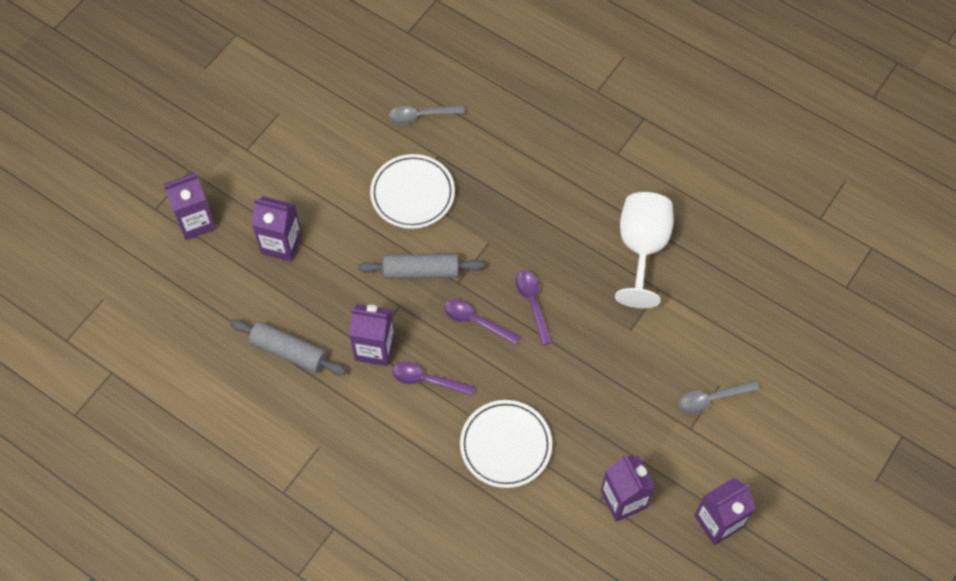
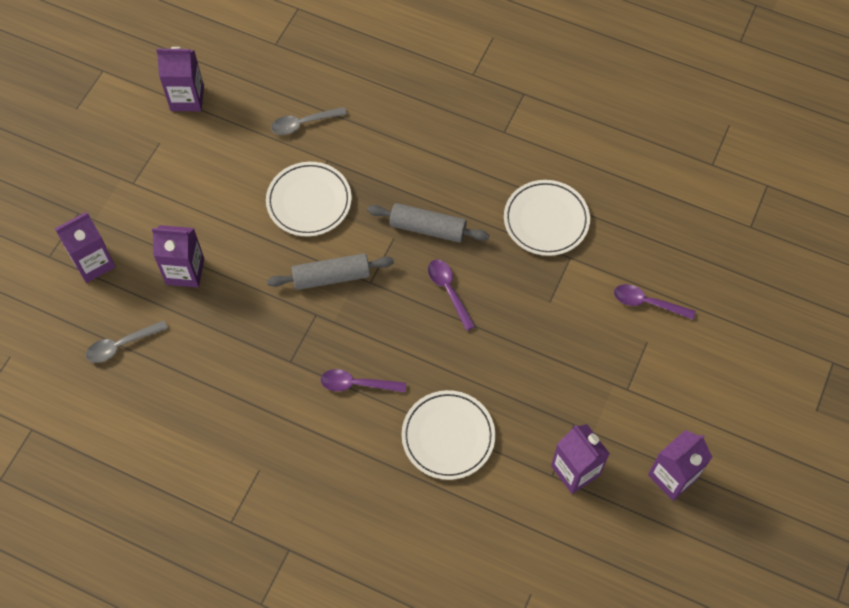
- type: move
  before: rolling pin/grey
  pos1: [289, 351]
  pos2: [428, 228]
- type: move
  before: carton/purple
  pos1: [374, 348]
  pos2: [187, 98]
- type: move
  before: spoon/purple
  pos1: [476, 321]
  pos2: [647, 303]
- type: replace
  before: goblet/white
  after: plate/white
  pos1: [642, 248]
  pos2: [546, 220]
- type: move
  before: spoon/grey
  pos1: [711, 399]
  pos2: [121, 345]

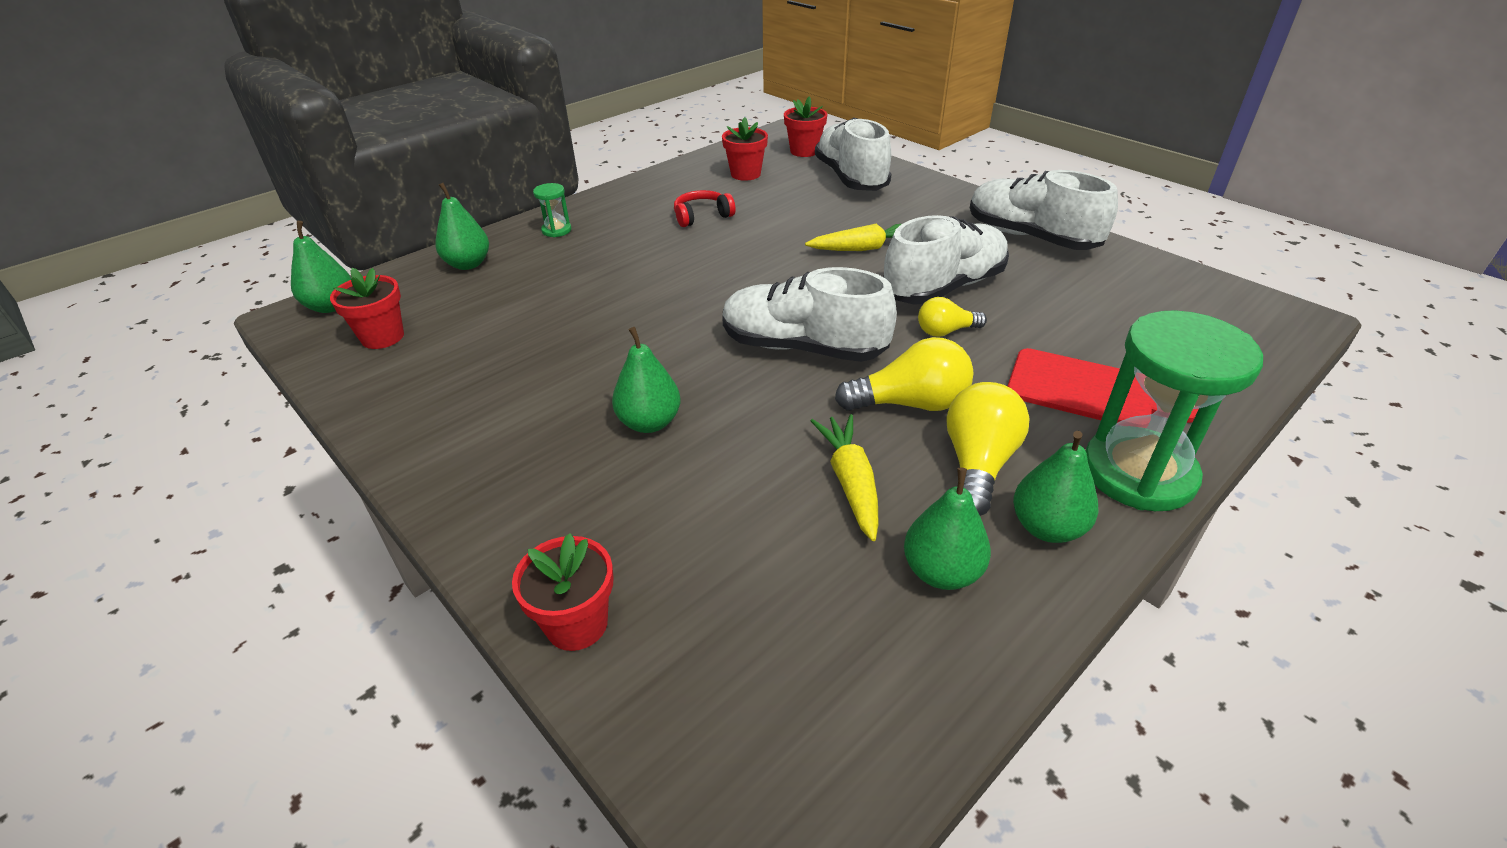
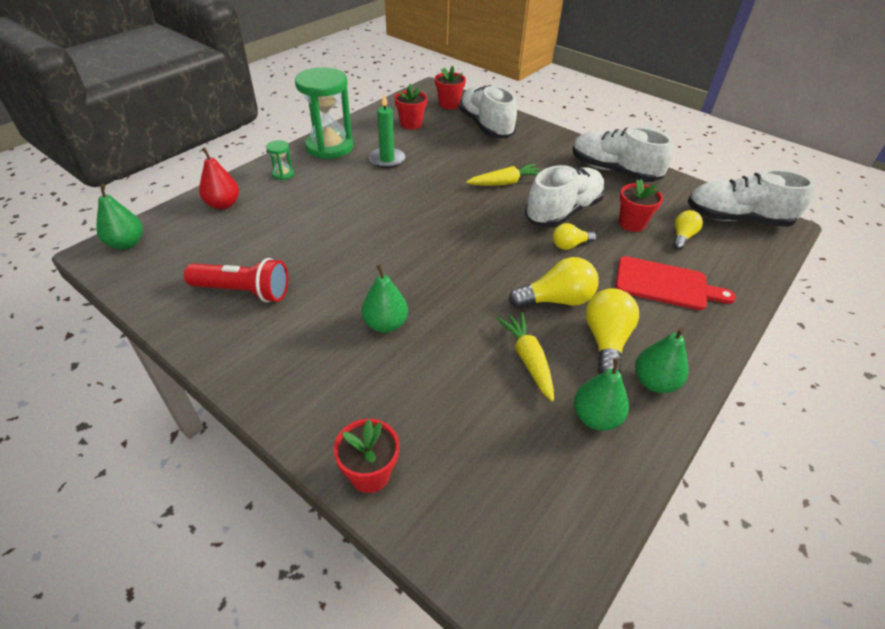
- type: move
  before: flower pot/red
  pos1: [382, 337]
  pos2: [632, 223]
- type: recolor
  before: pear/green
  after: pear/red
  pos1: [468, 264]
  pos2: [223, 204]
- type: replace
  before: headphones/red
  after: candle/green
  pos1: [702, 216]
  pos2: [387, 160]
- type: move
  before: shoe/white
  pos1: [803, 347]
  pos2: [737, 219]
- type: move
  before: hourglass/green
  pos1: [1138, 473]
  pos2: [329, 147]
- type: insert
  after: flashlight/red
  pos2: [243, 291]
- type: insert
  after: light bulb/yellow
  pos2: [682, 237]

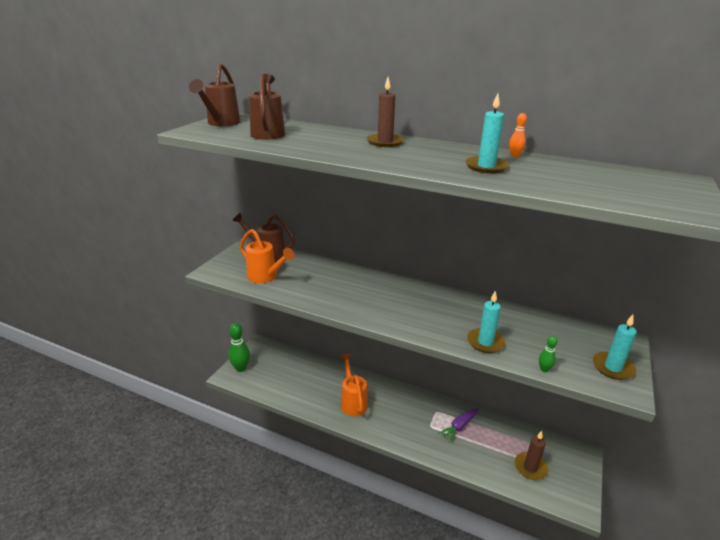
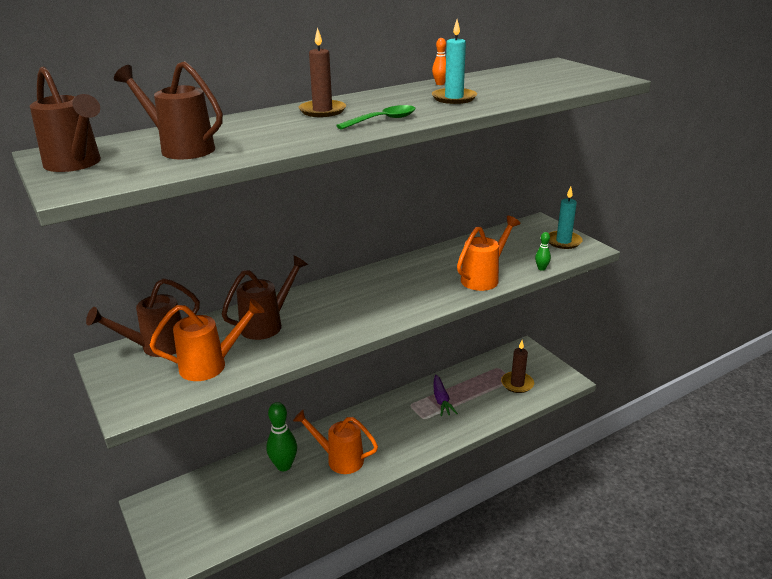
- type: move
  before: bowling pin/green
  pos1: [241, 368]
  pos2: [284, 466]
- type: replace
  before: candle/turquoise
  after: watering can/orange
  pos1: [485, 342]
  pos2: [484, 278]
- type: insert
  after: watering can/brown
  pos2: [267, 324]
- type: insert
  after: spoon/green
  pos2: [383, 120]

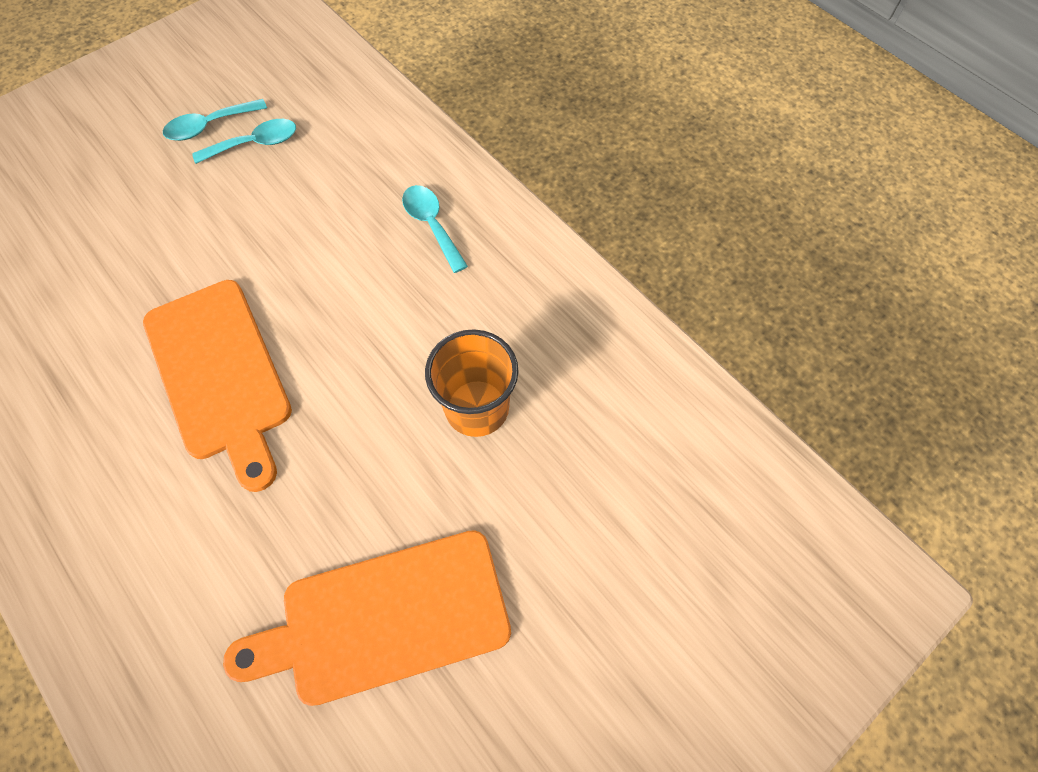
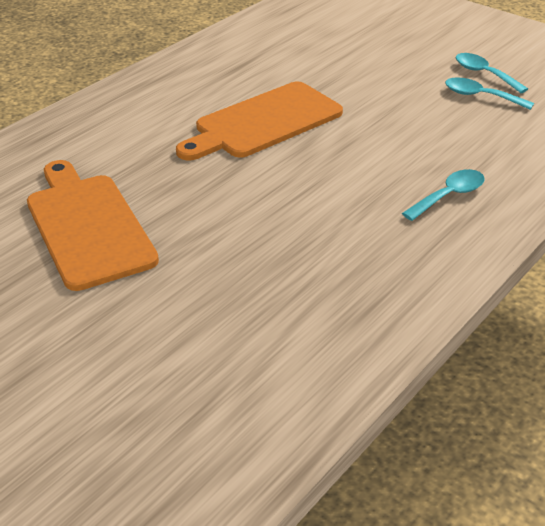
- type: rotate
  before: spoon/turquoise
  pos1: [255, 144]
  pos2: [480, 96]
  turn: 150
- type: delete
  before: cup/orange
  pos1: [477, 408]

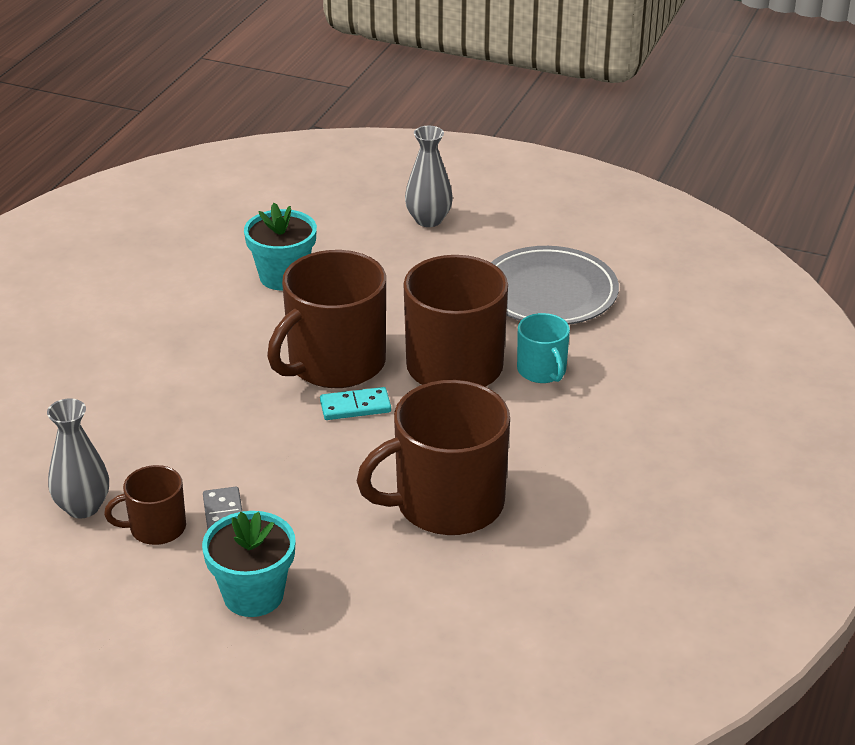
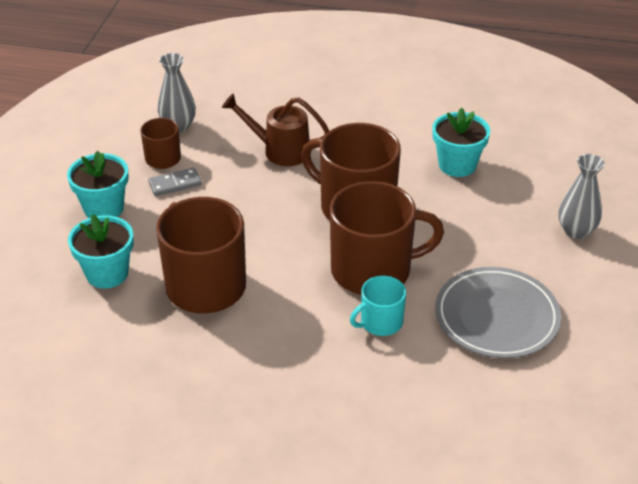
- type: delete
  before: domino/turquoise
  pos1: [355, 406]
- type: insert
  after: flower pot/turquoise
  pos2: [107, 273]
- type: insert
  after: watering can/brown
  pos2: [280, 150]

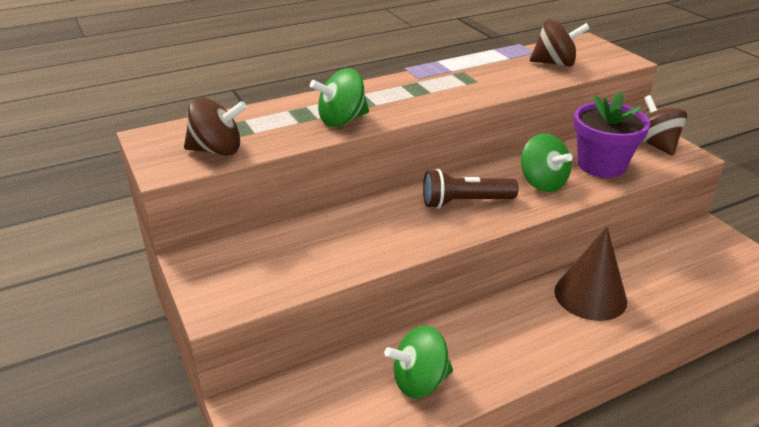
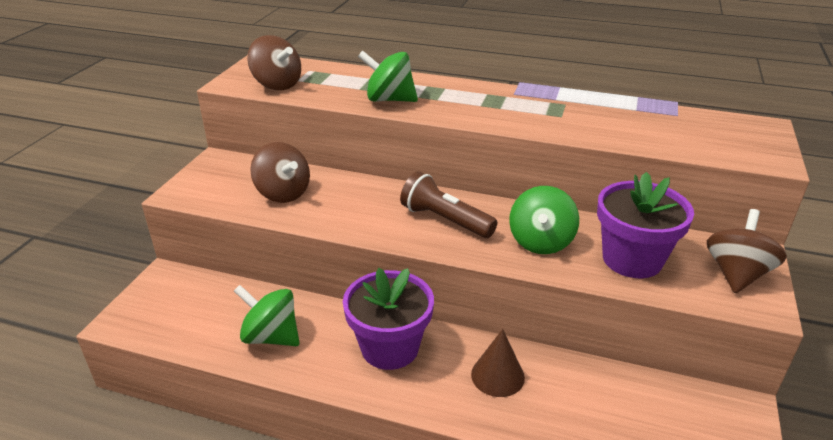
- type: move
  before: spinning top/brown
  pos1: [555, 63]
  pos2: [283, 193]
- type: resize
  before: cone/brown
  pos1: [590, 296]
  pos2: [497, 375]
  scale: 0.65
- type: insert
  after: flower pot/purple
  pos2: [390, 348]

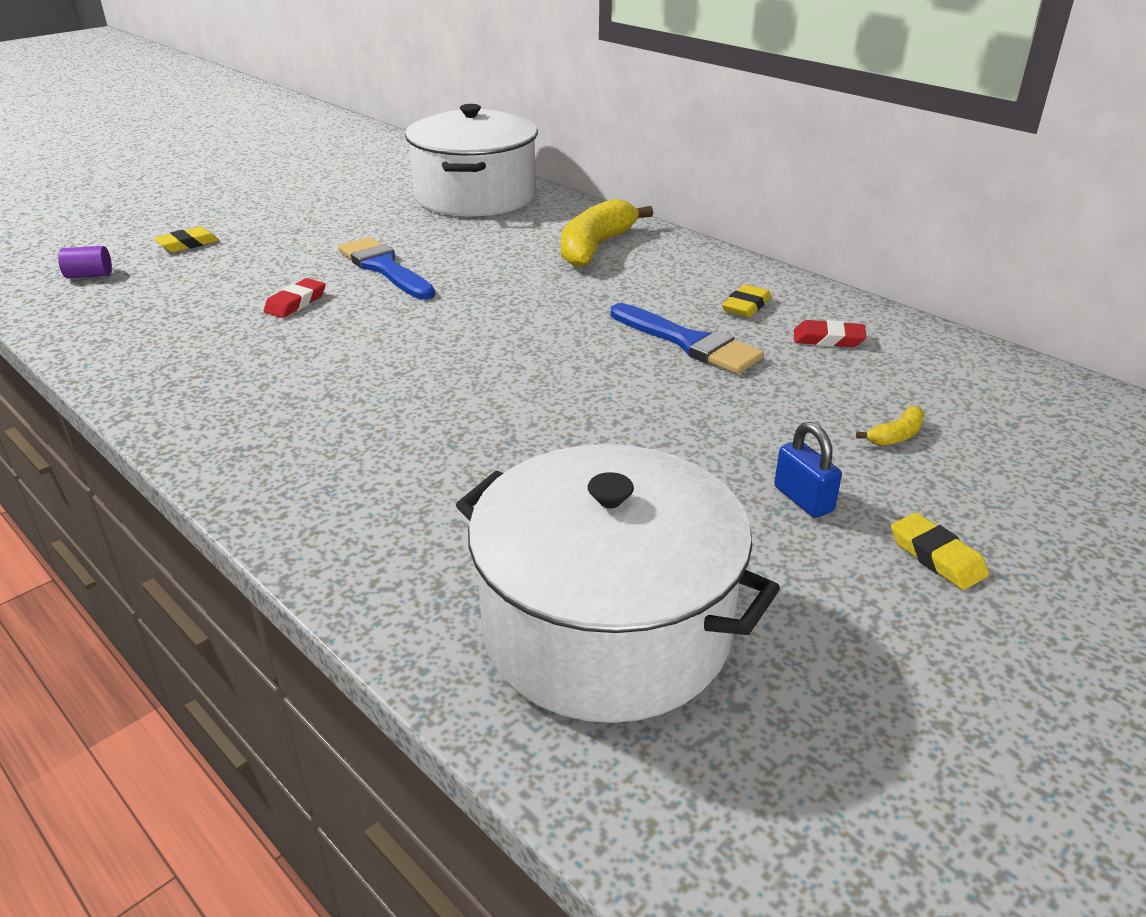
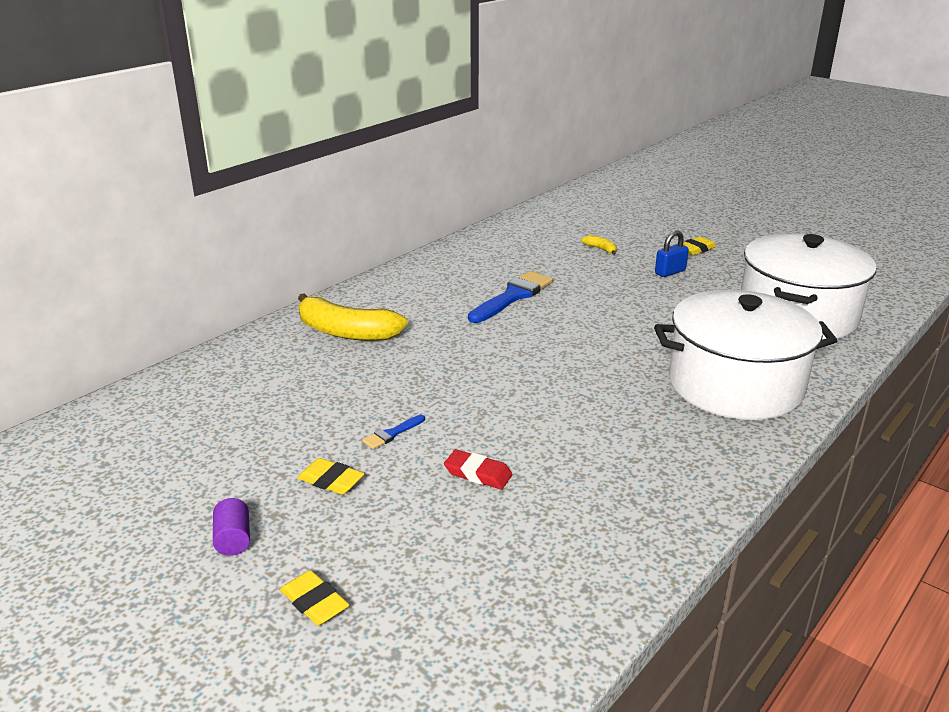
- type: move
  before: cylinder/purple
  pos1: [89, 275]
  pos2: [233, 539]
- type: resize
  before: brush/blue
  pos1: [384, 268]
  pos2: [392, 434]
  scale: 0.47
- type: move
  before: pot/white
  pos1: [475, 196]
  pos2: [735, 385]
- type: move
  before: eraser/yellow
  pos1: [746, 306]
  pos2: [331, 481]
- type: delete
  before: eraser/red
  pos1: [828, 339]

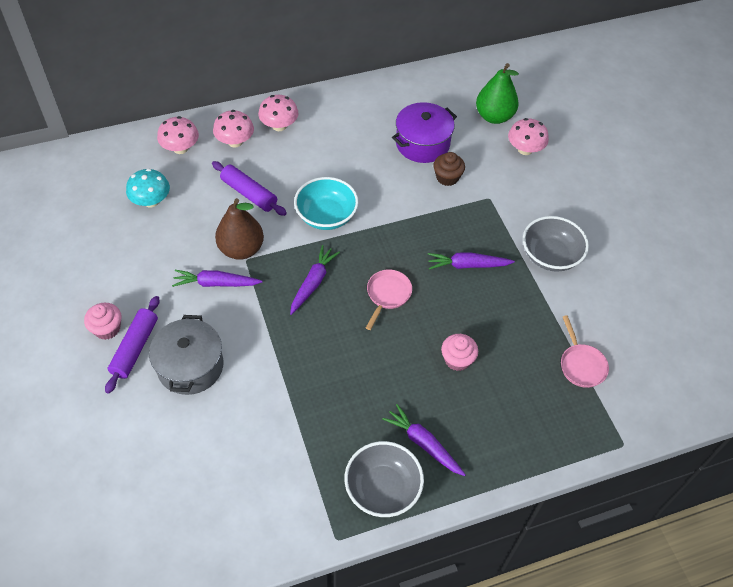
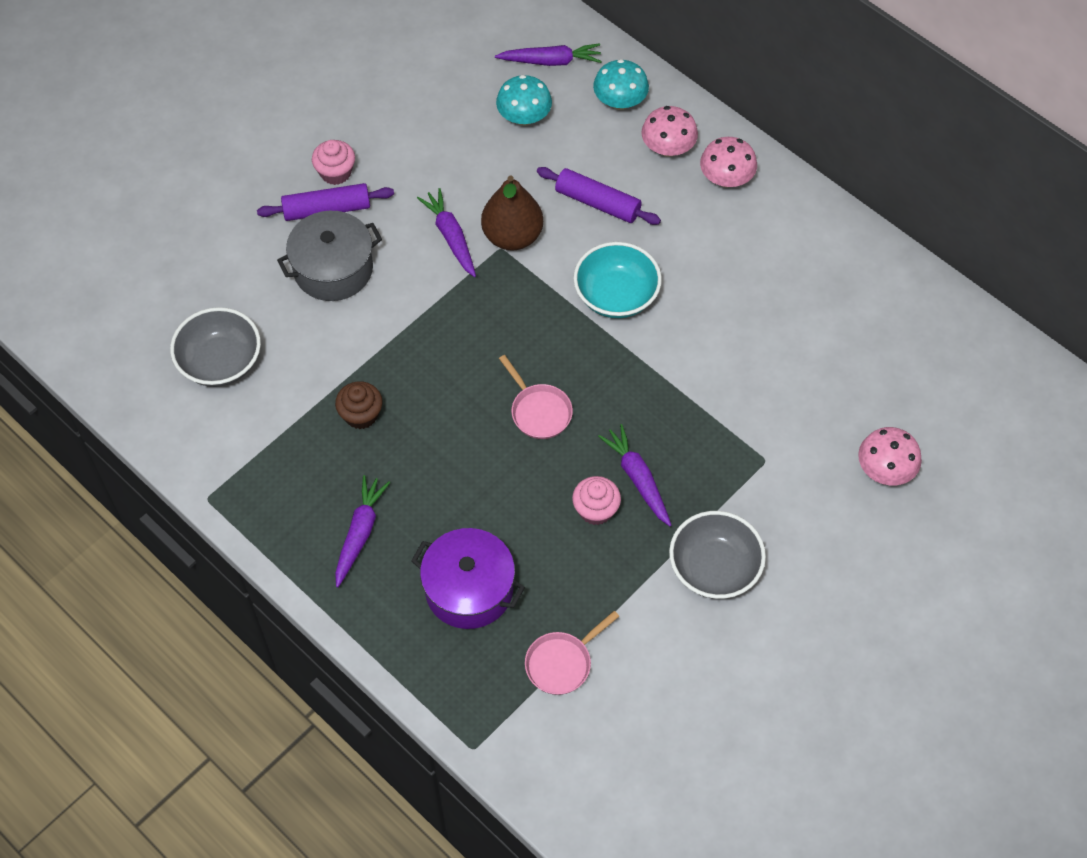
- type: recolor
  before: mushroom/pink
  after: mushroom/turquoise
  pos1: [180, 148]
  pos2: [620, 101]
- type: rotate
  before: rolling pin/purple
  pos1: [249, 193]
  pos2: [597, 203]
  turn: -75
- type: move
  before: carrot/purple
  pos1: [313, 283]
  pos2: [550, 61]
- type: move
  before: bowl/grey
  pos1: [382, 488]
  pos2: [220, 362]
- type: rotate
  before: pan/pink
  pos1: [387, 295]
  pos2: [539, 411]
  turn: 60
- type: move
  before: pot/purple
  pos1: [422, 143]
  pos2: [469, 589]
- type: move
  before: cupcake/brown
  pos1: [447, 177]
  pos2: [361, 415]
- type: move
  before: cupcake/pink
  pos1: [457, 360]
  pos2: [595, 510]
- type: delete
  before: pear/green
  pos1: [494, 116]

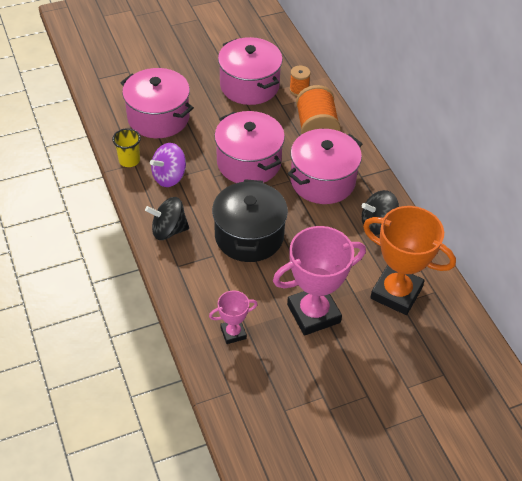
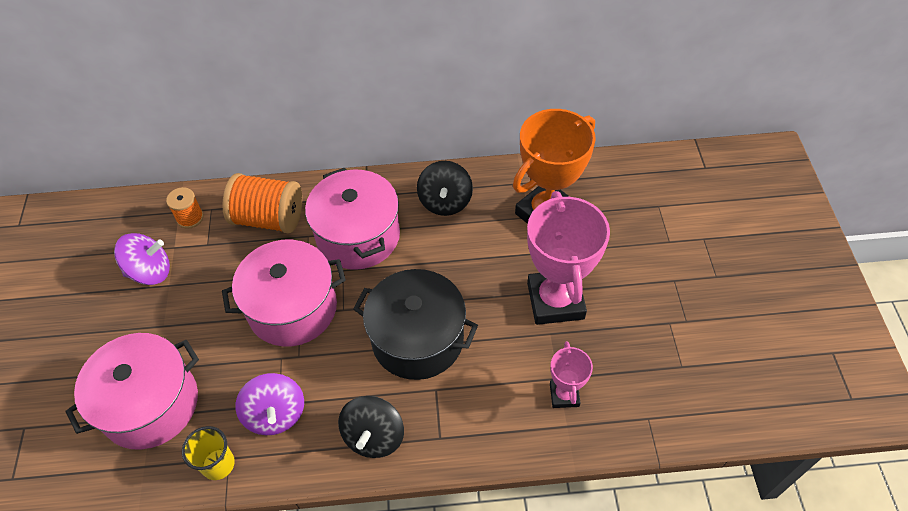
- type: replace
  before: pot/pink
  after: spinning top/purple
  pos1: [249, 85]
  pos2: [150, 271]

